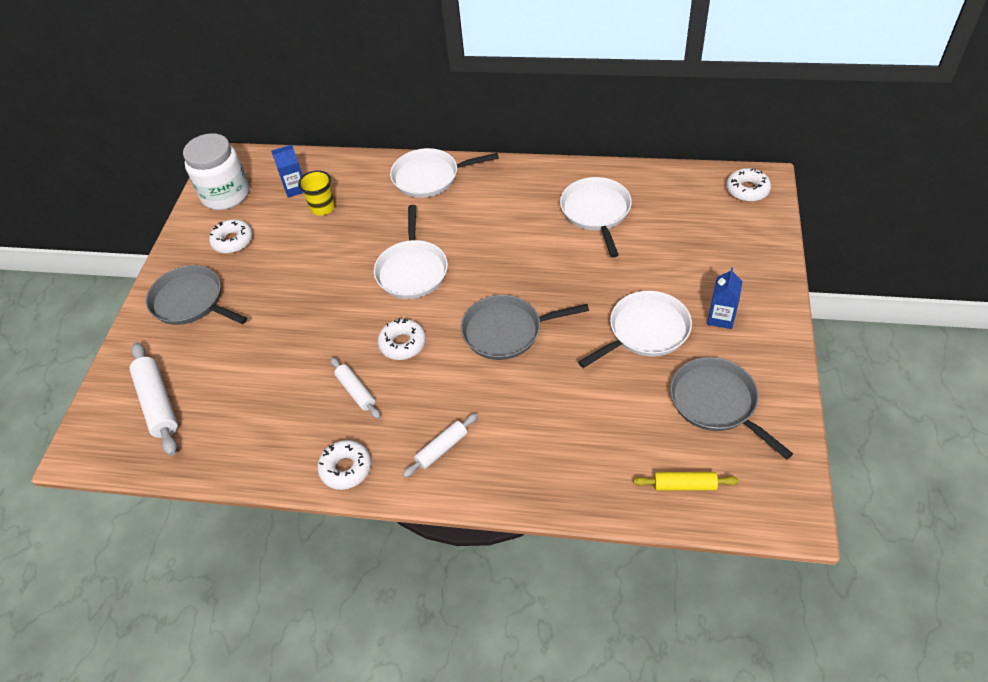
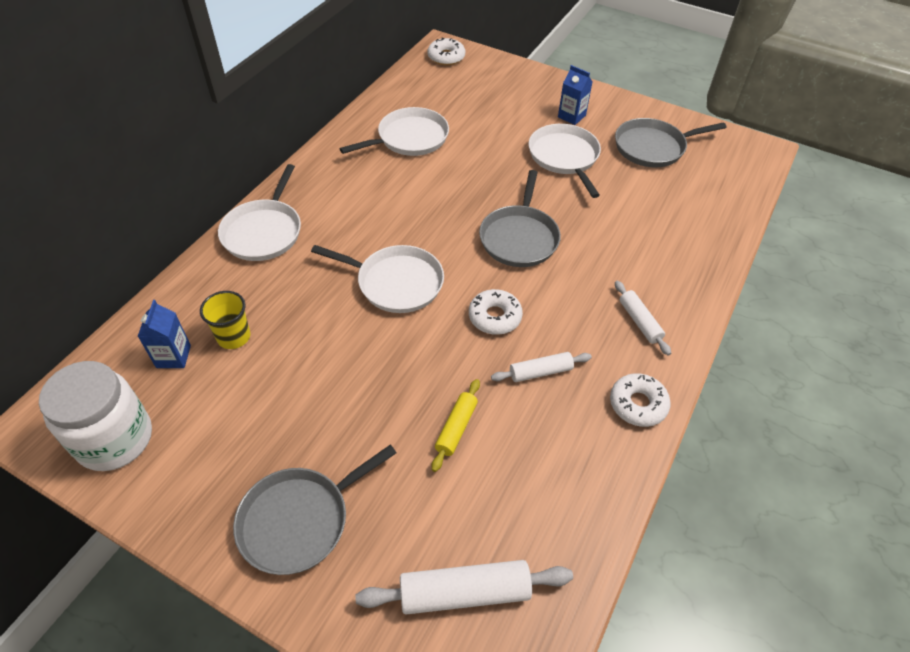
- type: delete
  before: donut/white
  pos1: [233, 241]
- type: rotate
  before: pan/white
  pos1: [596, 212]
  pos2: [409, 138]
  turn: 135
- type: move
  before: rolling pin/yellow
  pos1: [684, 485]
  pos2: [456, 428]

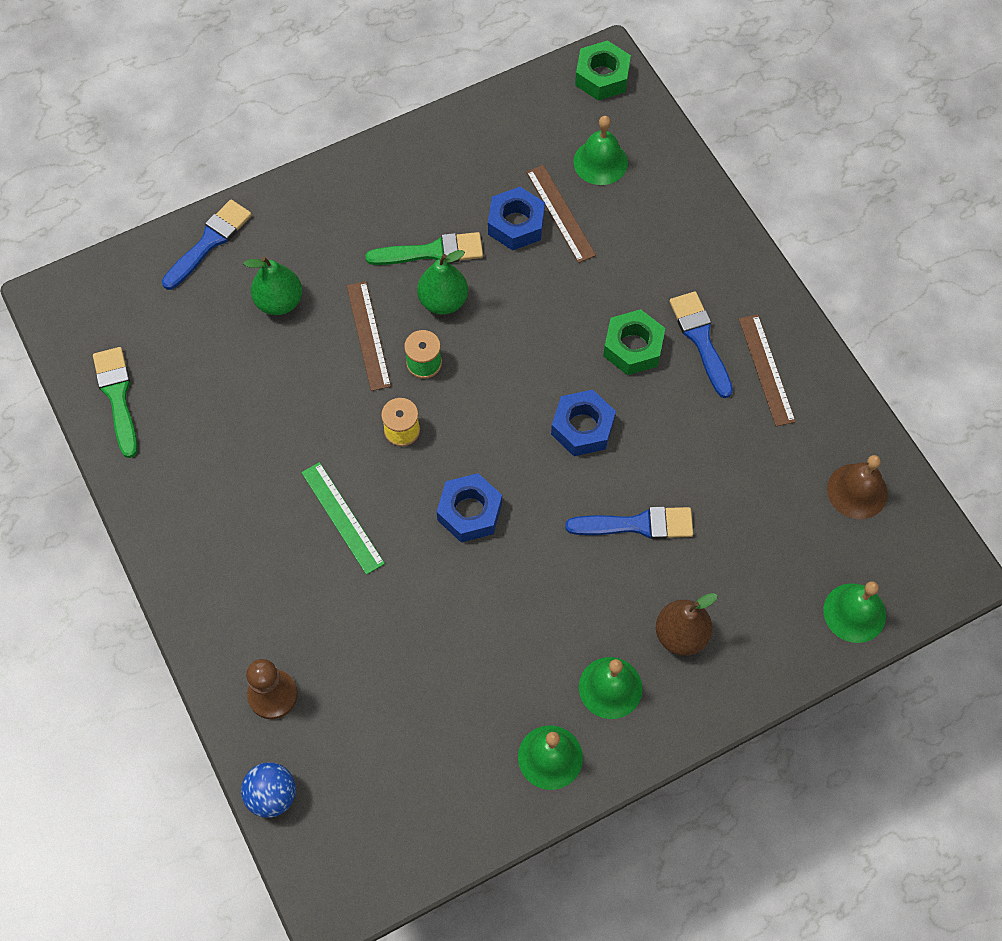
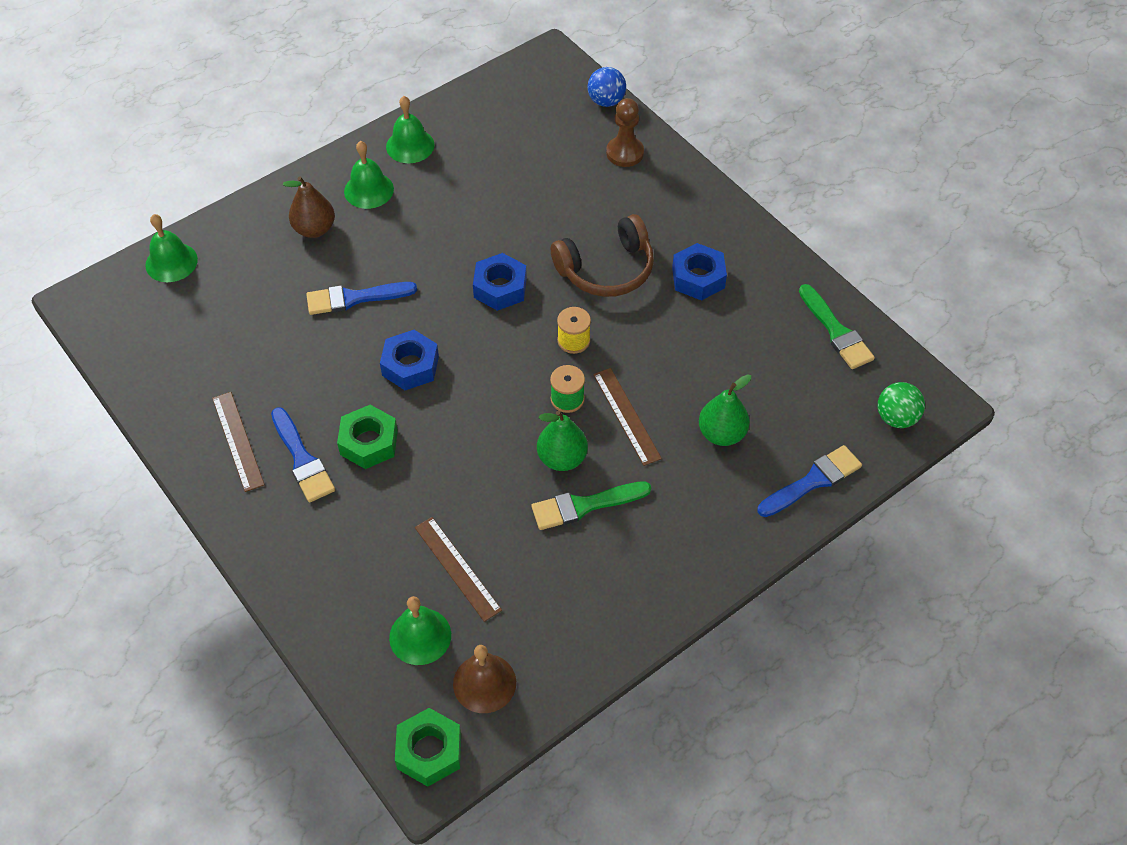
- type: rotate
  before: brush/blue
  pos1: [209, 242]
  pos2: [813, 481]
  turn: -150
- type: replace
  before: ruler/green
  after: headphones/brown
  pos1: [342, 517]
  pos2: [606, 269]
- type: move
  before: nut/blue
  pos1: [516, 224]
  pos2: [698, 278]
- type: move
  before: bell/brown
  pos1: [857, 491]
  pos2: [484, 683]
- type: insert
  after: ball/green
  pos2: [896, 418]

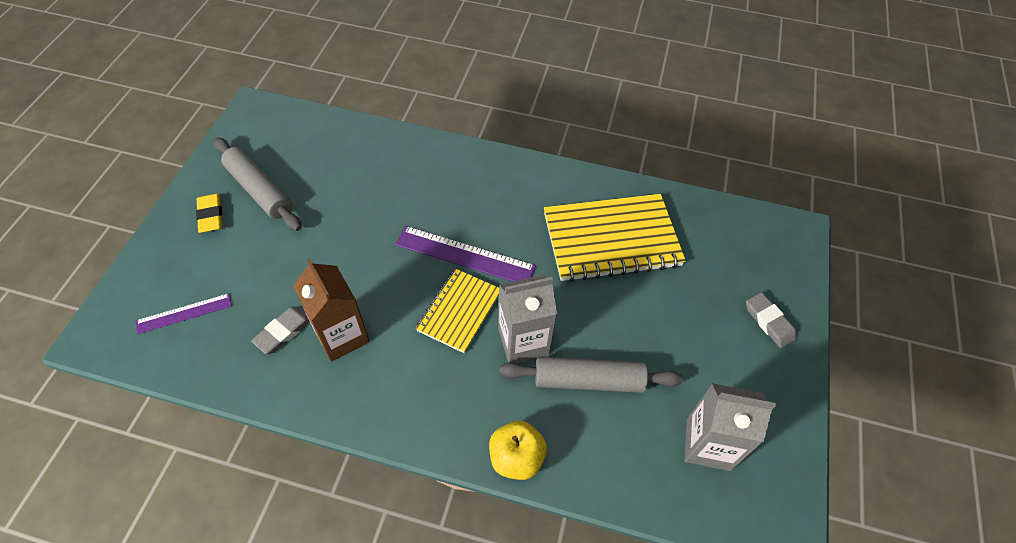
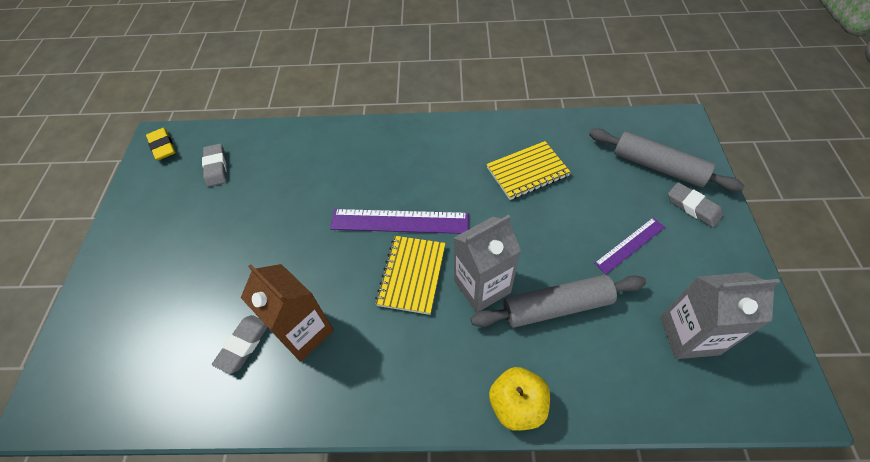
- type: move
  before: ruler/purple
  pos1: [184, 313]
  pos2: [630, 245]
- type: move
  before: eraser/yellow
  pos1: [211, 215]
  pos2: [163, 146]
- type: move
  before: rolling pin/grey
  pos1: [259, 190]
  pos2: [658, 167]
- type: resize
  before: notebook/yellow
  pos1: [611, 240]
  pos2: [527, 172]
  scale: 0.59
- type: insert
  after: eraser/grey
  pos2: [216, 167]

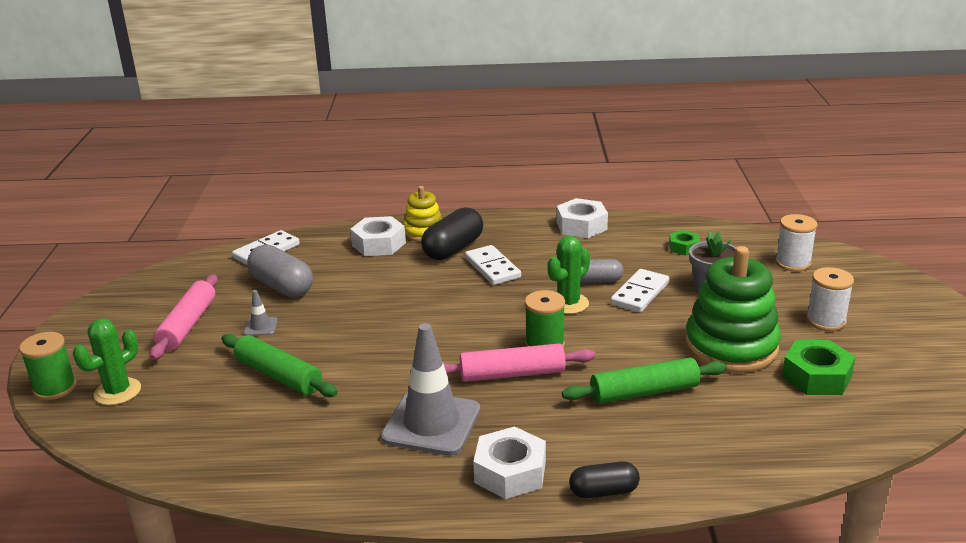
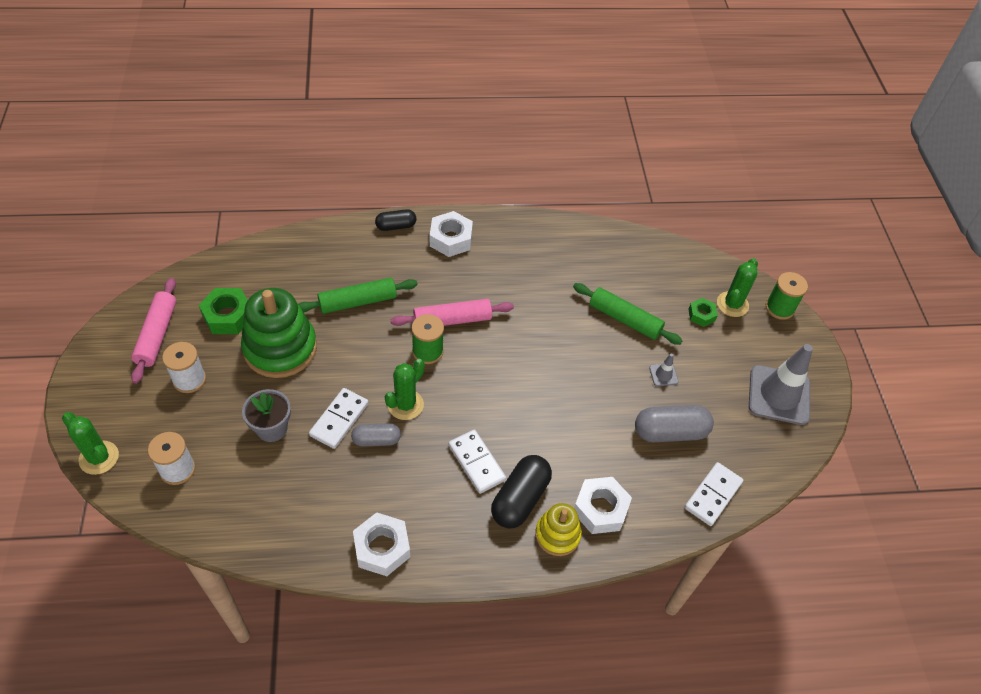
- type: move
  before: rolling pin/pink
  pos1: [187, 325]
  pos2: [157, 335]
- type: rotate
  before: capsule/grey
  pos1: [282, 286]
  pos2: [670, 432]
  turn: -45
- type: move
  before: traffic cone/grey
  pos1: [431, 424]
  pos2: [779, 395]
- type: move
  before: nut/green
  pos1: [684, 247]
  pos2: [701, 315]
- type: insert
  after: cactus/green
  pos2: [99, 458]

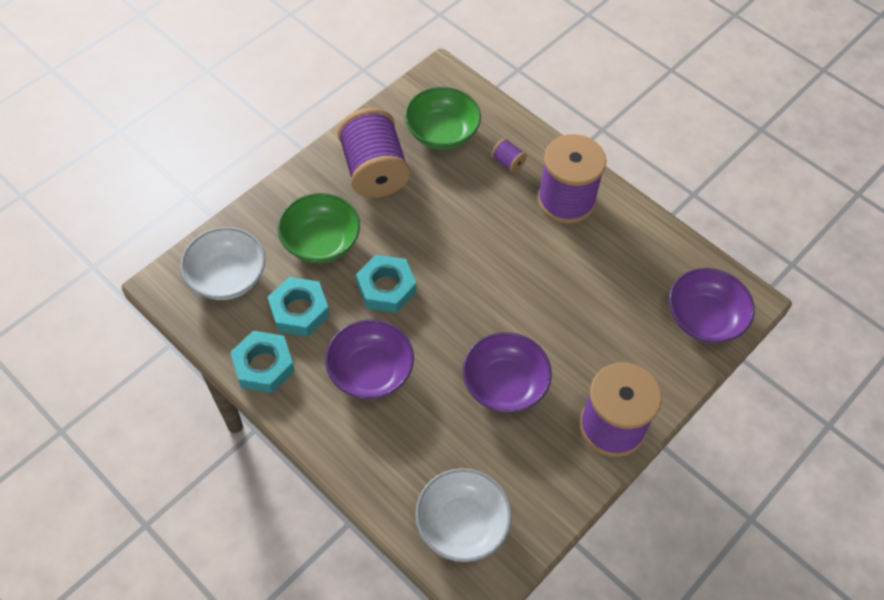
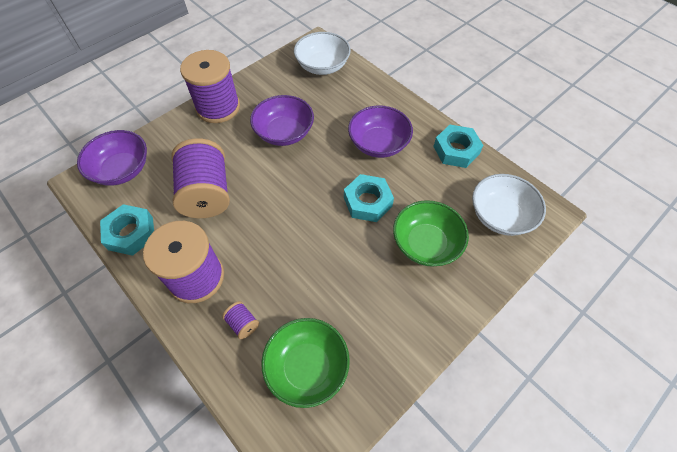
- type: move
  before: nut/turquoise
  pos1: [299, 311]
  pos2: [131, 233]
- type: move
  before: spool/purple
  pos1: [374, 171]
  pos2: [207, 193]

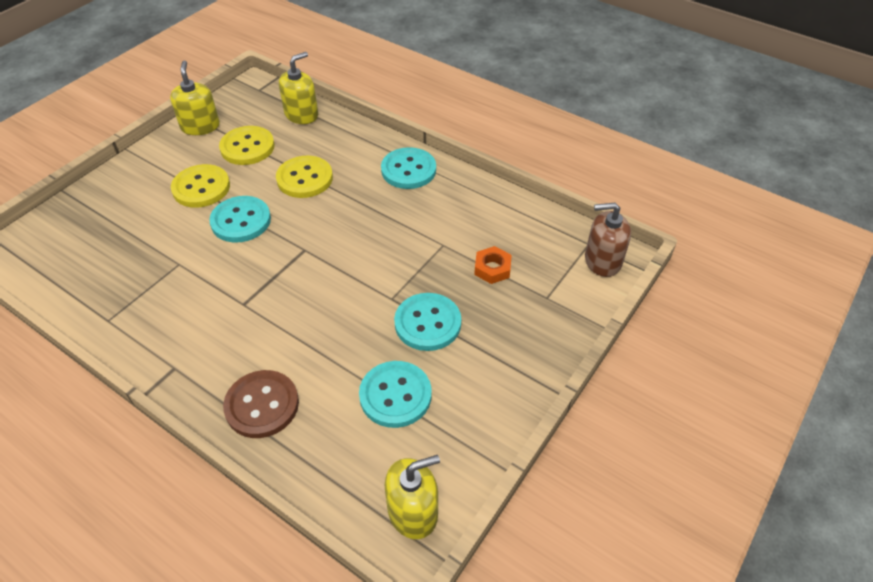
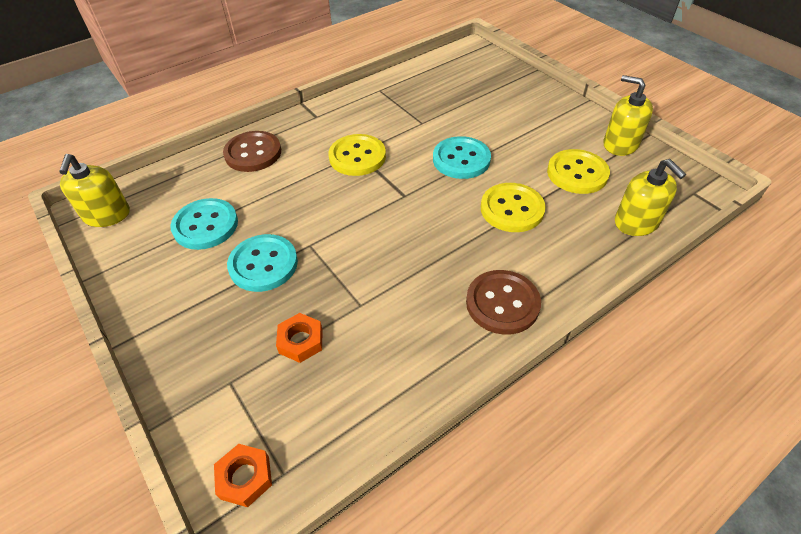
- type: rotate
  before: soap dispenser/yellow
  pos1: [200, 126]
  pos2: [620, 144]
  turn: -150
- type: move
  before: button/yellow
  pos1: [201, 188]
  pos2: [357, 157]
- type: recolor
  before: button/turquoise
  after: button/brown
  pos1: [408, 170]
  pos2: [502, 303]
- type: replace
  before: soap dispenser/brown
  after: nut/orange
  pos1: [602, 261]
  pos2: [245, 477]

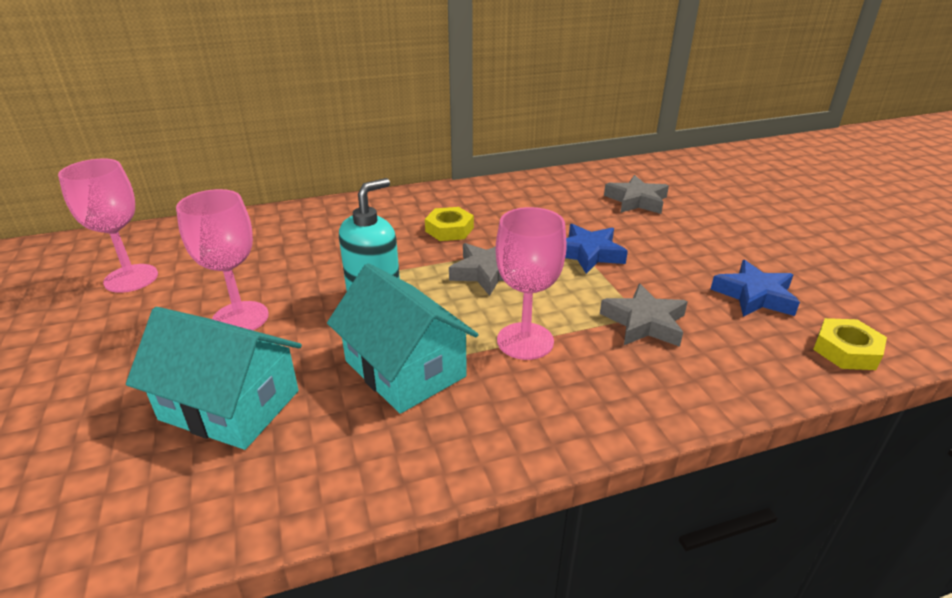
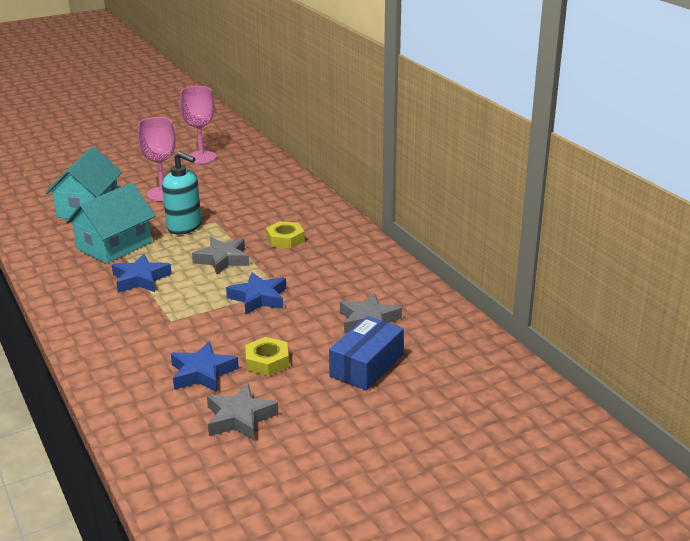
- type: replace
  before: goblet/pink
  after: star/blue
  pos1: [525, 341]
  pos2: [140, 279]
- type: move
  before: star/grey
  pos1: [644, 323]
  pos2: [239, 418]
- type: move
  before: nut/yellow
  pos1: [846, 350]
  pos2: [267, 361]
- type: insert
  after: box/blue
  pos2: [366, 365]

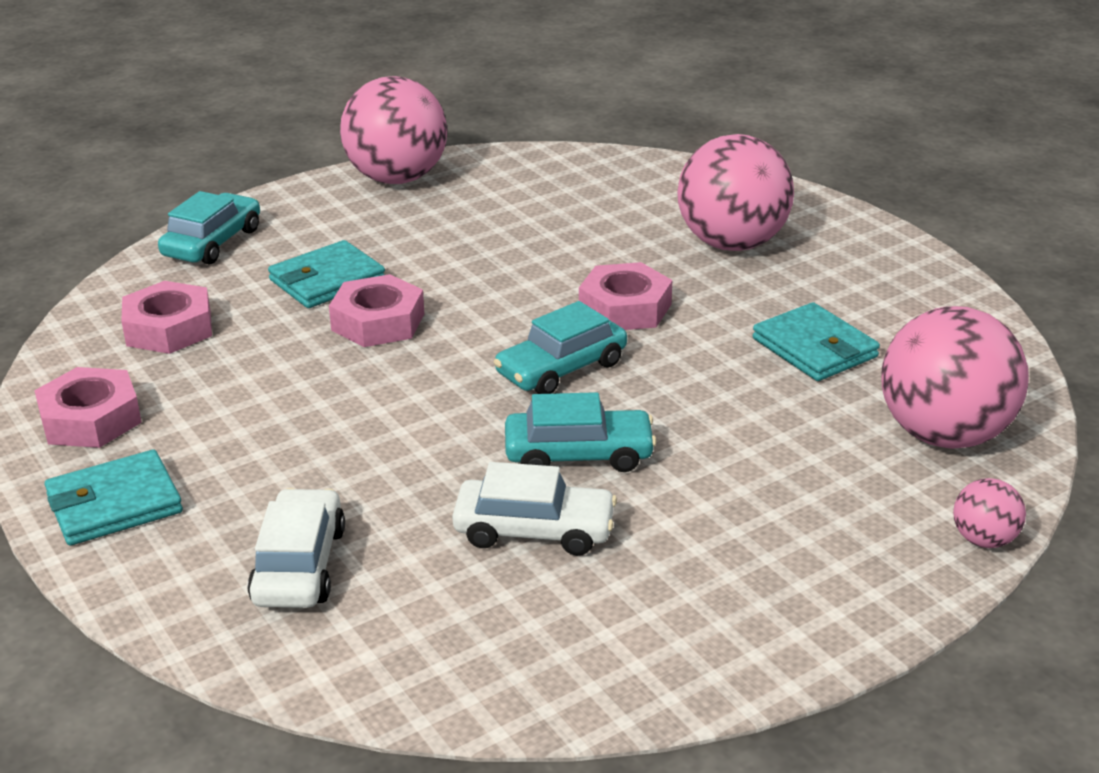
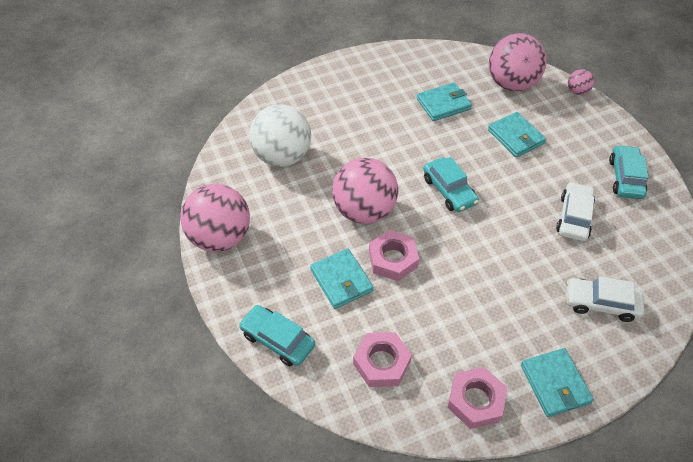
- type: move
  before: car/turquoise
  pos1: [578, 454]
  pos2: [625, 178]
- type: delete
  before: nut/pink
  pos1: [625, 308]
- type: move
  before: ball/pink
  pos1: [731, 243]
  pos2: [364, 211]
- type: insert
  after: ball/white
  pos2: [282, 156]
- type: insert
  after: wallet/turquoise
  pos2: [515, 137]

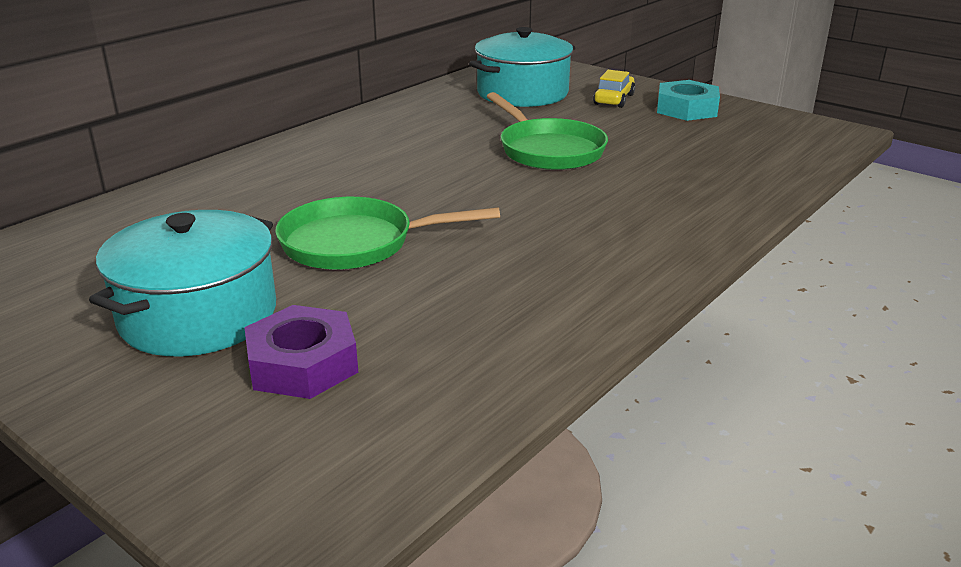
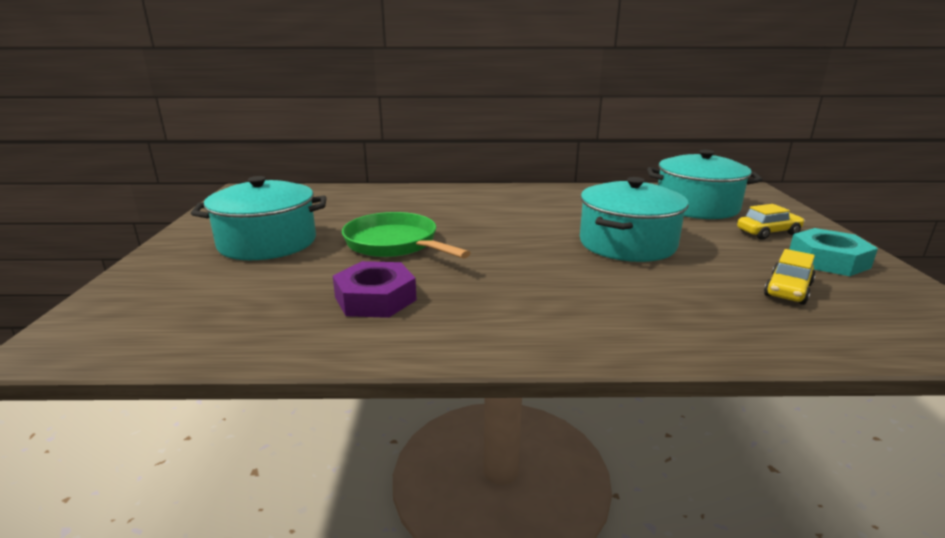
- type: move
  before: nut/purple
  pos1: [303, 364]
  pos2: [375, 298]
- type: replace
  before: pan/green
  after: pot/turquoise
  pos1: [548, 150]
  pos2: [627, 244]
- type: insert
  after: car/yellow
  pos2: [788, 290]

